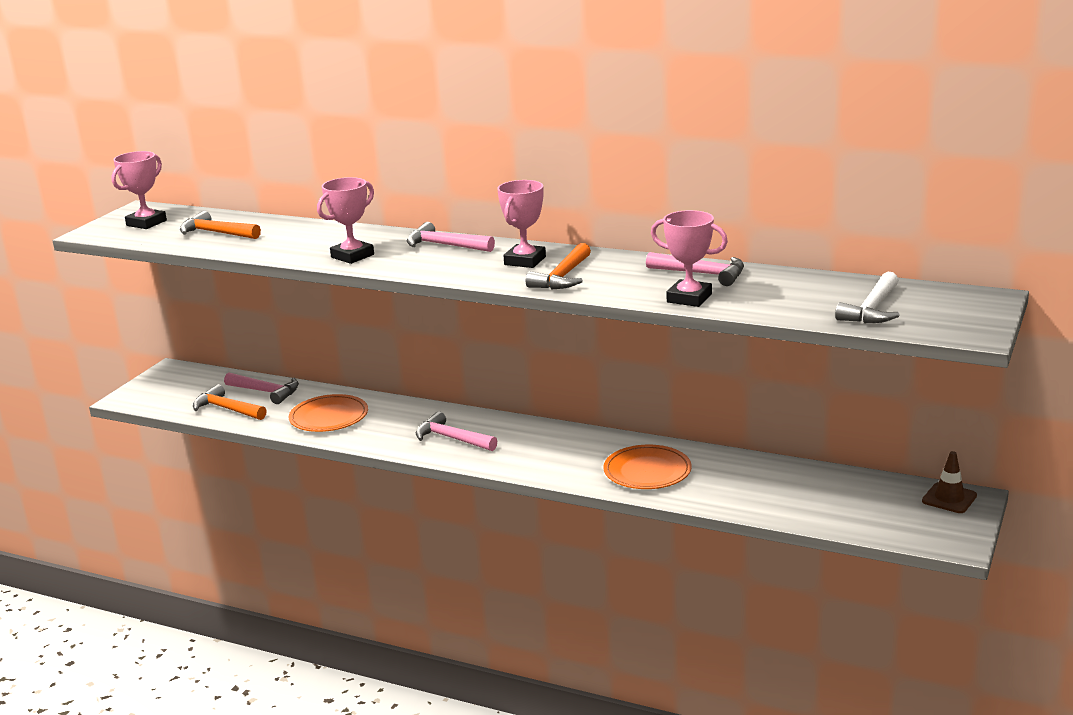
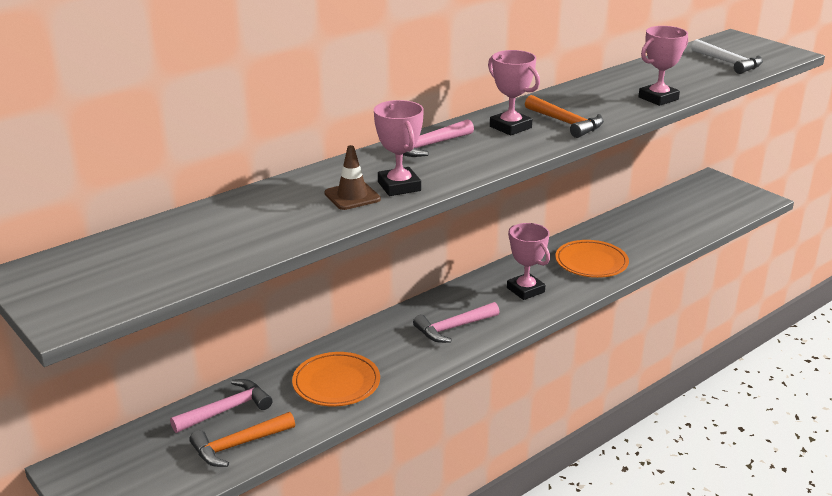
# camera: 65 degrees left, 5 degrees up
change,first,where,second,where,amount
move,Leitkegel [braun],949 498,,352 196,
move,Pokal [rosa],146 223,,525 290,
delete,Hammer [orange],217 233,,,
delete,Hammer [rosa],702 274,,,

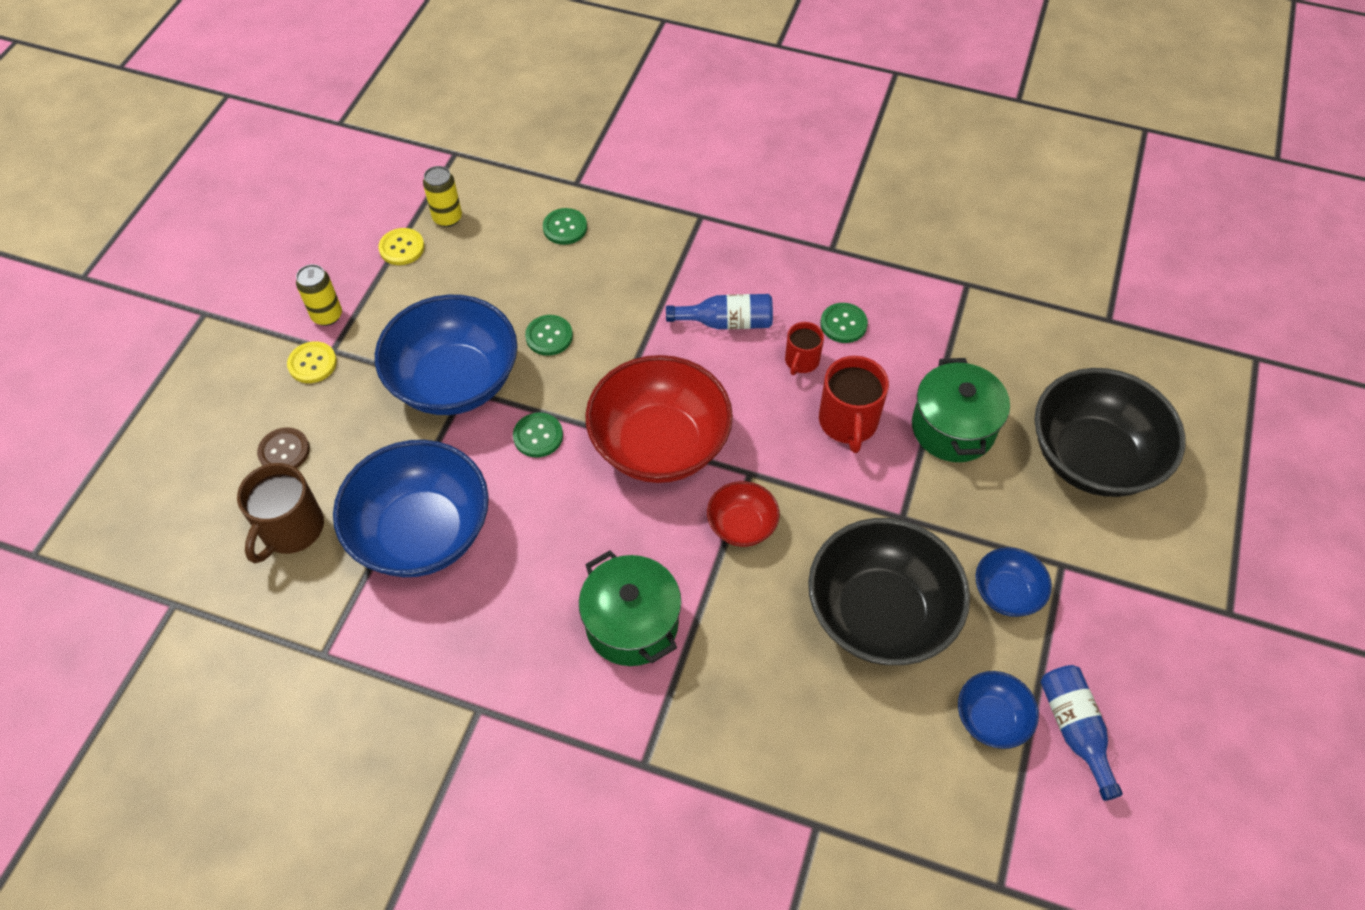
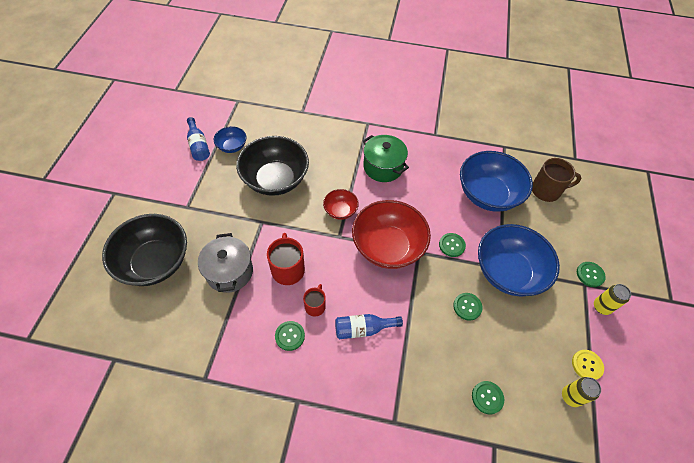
# camera: 170 degrees right, 0 degrees up
change,first,where,second,where,amount
recolor,Kochtopf [grün],953 428,Kochtopf [grau],229 272,
rotate,Tasse [braun],291 529,,546 190,75 degrees clockwise
recolor,Knopf [gelb],312 363,Knopf [grün],590 275,
delete,Knopf [braun],284 451,,,
delete,Schüssel [blau],1006 593,,,

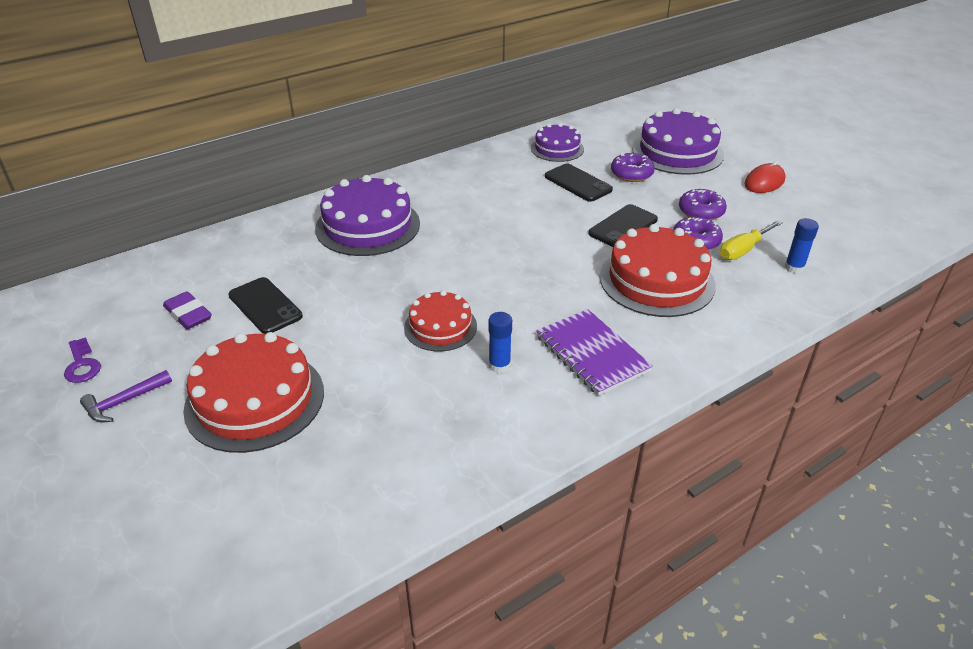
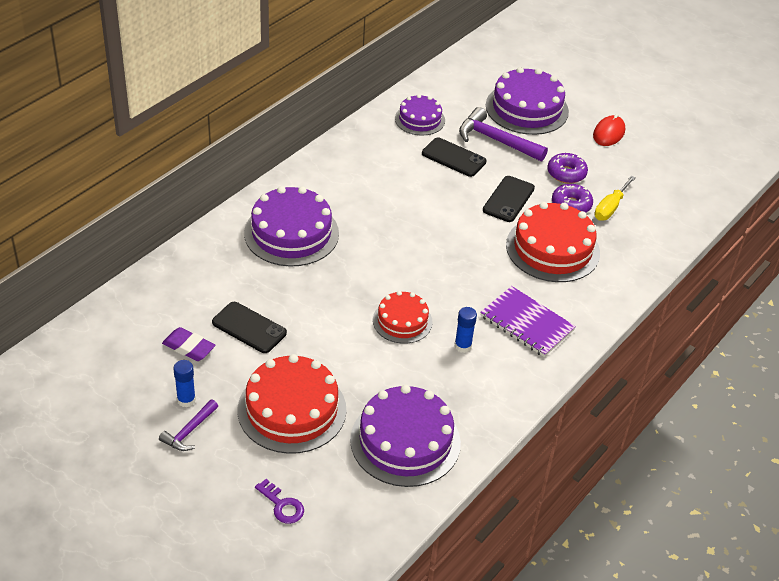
# camera: 20 degrees left, 5 degrees up
change,first,where,second,where,amount
move,Klebestift [blau],794 268,,186 400,
move,Schlüssel [lila],82 365,,282 505,
insert,,,Kuchen [lila],405 441,
replace,Donut [lila],631 174,Hammer [lila],496 140,

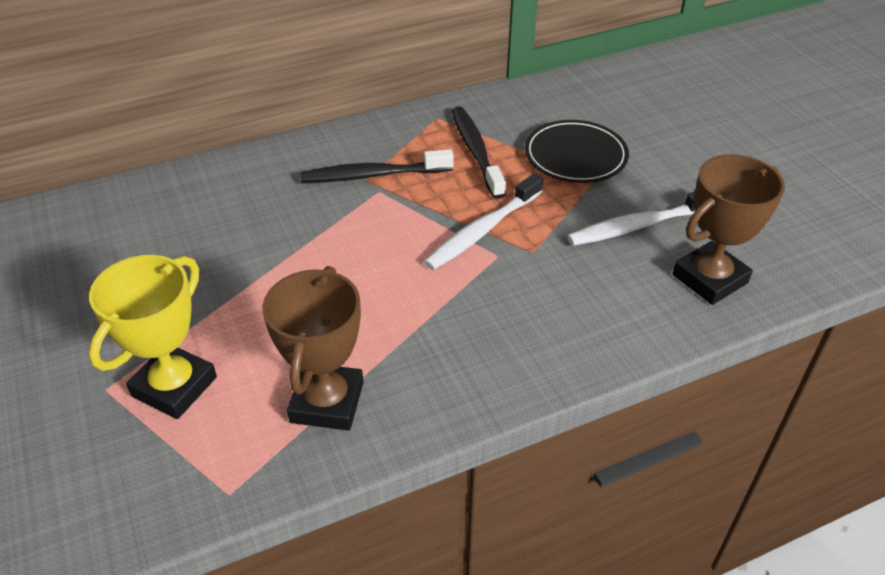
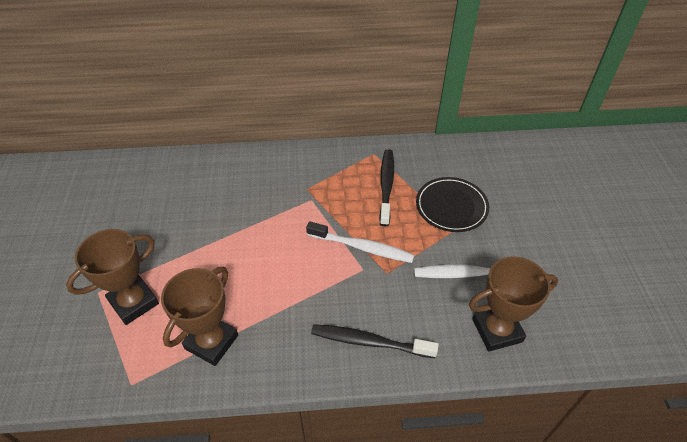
# camera: 20 degrees right, 5 degrees up
change,first,where,second,where,amount
recolor,Pokal [gelb],174 386,Pokal [braun],134 302,
rotate,Zahnbürste [weiß],482 230,,362 247,135 degrees counterclockwise
move,Zahnbürste [schwarz],373 175,,370 342,

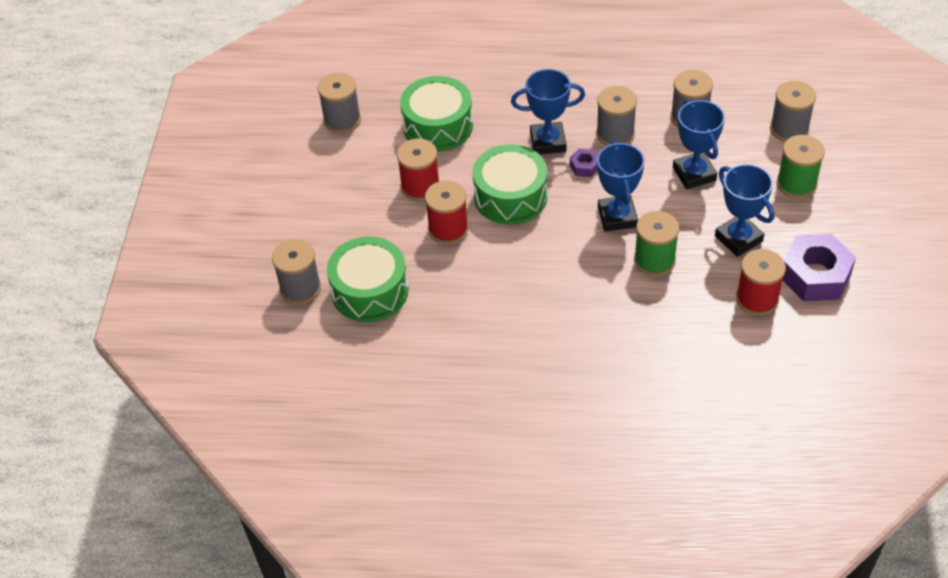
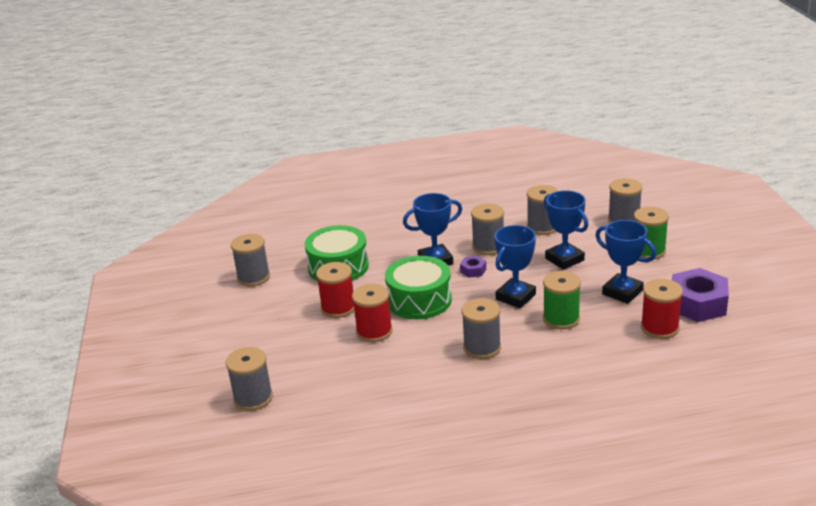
# camera: 15 degrees left, 20 degrees down
change,first,where,second,where,amount
insert,,,Garnrolle [grau],482 347,
rotate,Pokal [blau],617 217,,515 297,60 degrees clockwise
delete,Trommel [grün],370 291,,,

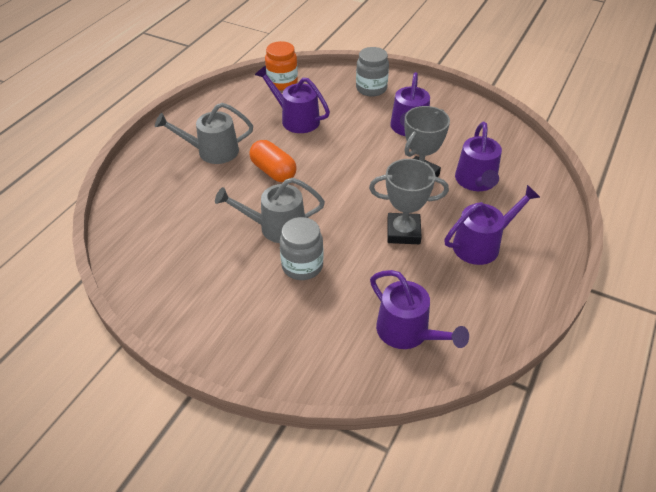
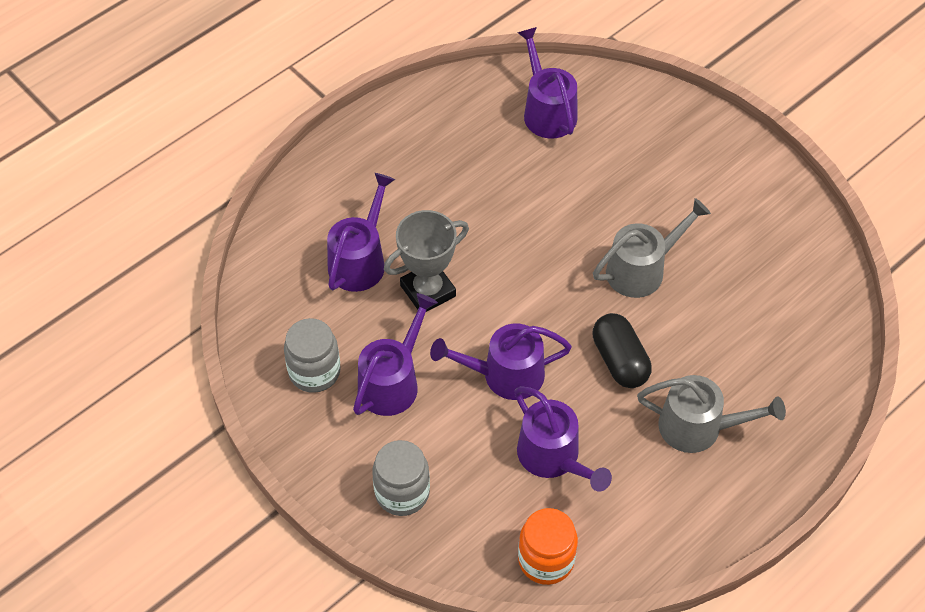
# camera: 160 degrees left, 10 degrees up
change,first,where,second,where,amount
move,Einmachglas [grau],302 266,,314 372,
move,Gießkanne [lila],481 244,,505 375,
recolor,Kapsel [orange],273 171,Kapsel [schwarz],620 360,
rotate,Gießkanne [grau],276 227,,641 269,45 degrees counterclockwise
delete,Pokal [grau],403 232,,,

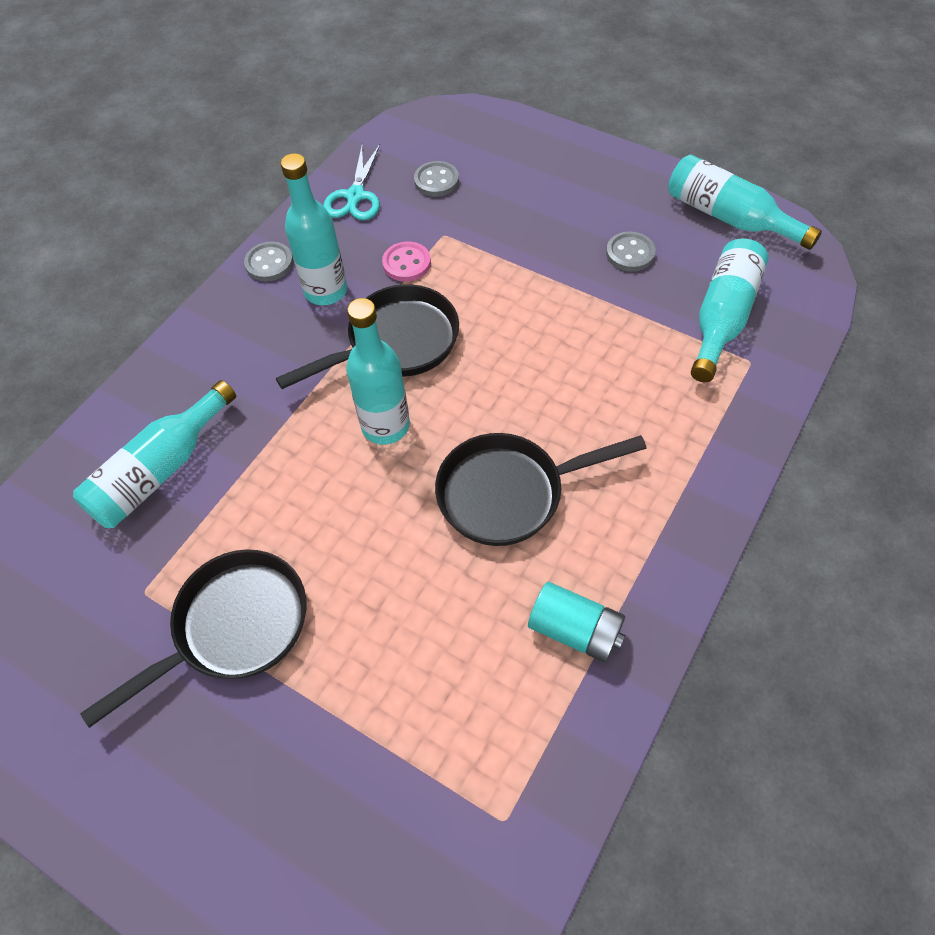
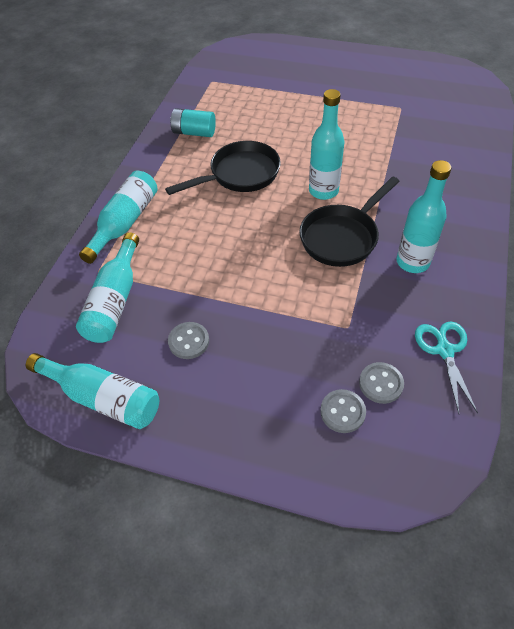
# camera: 165 degrees right, 5 degrees down
change,first,where,second,where,amount
move,Flasche [türkis],160 470,,125 223,
move,Knopf [grau],269 263,,342 412,
delete,Pfanne [schwarz],233 628,,,
delete,Knopf [rosa],406 263,,,

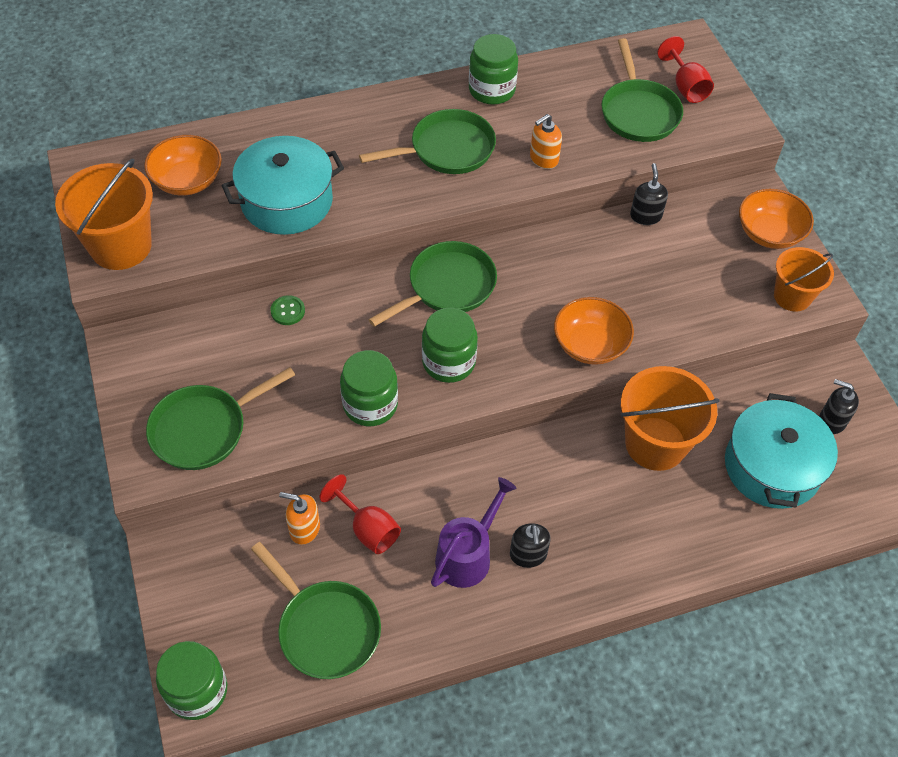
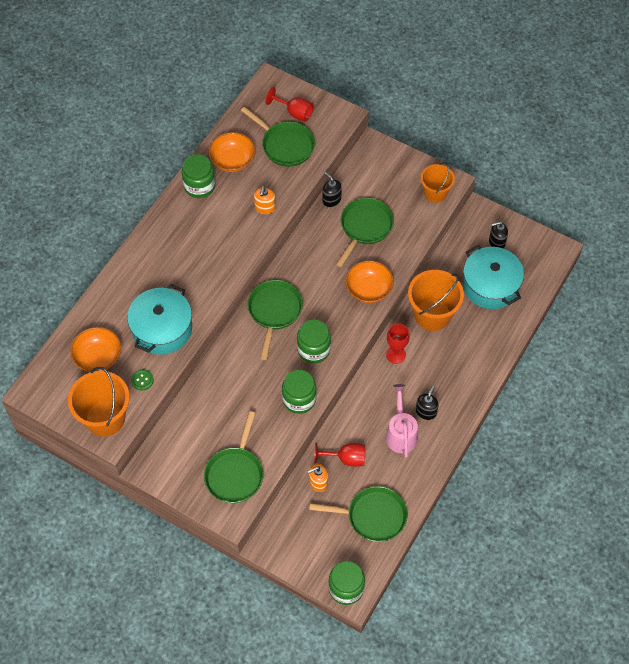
# camera: 40 degrees left, 5 degrees up
change,first,where,second,where,amount
move,Knopf [grün],288 311,,142 380,
move,Schüssel [orange],769 233,,232 160,
move,Pfanne [grün],446 150,,364 228,
insert,,,Kelch [rot],396 354,
recolor,Gießkanne [lila],467 555,Gießkanne [rosa],401 433,
rotate,Seifenspender [schwarz],528 555,,426 412,105 degrees counterclockwise

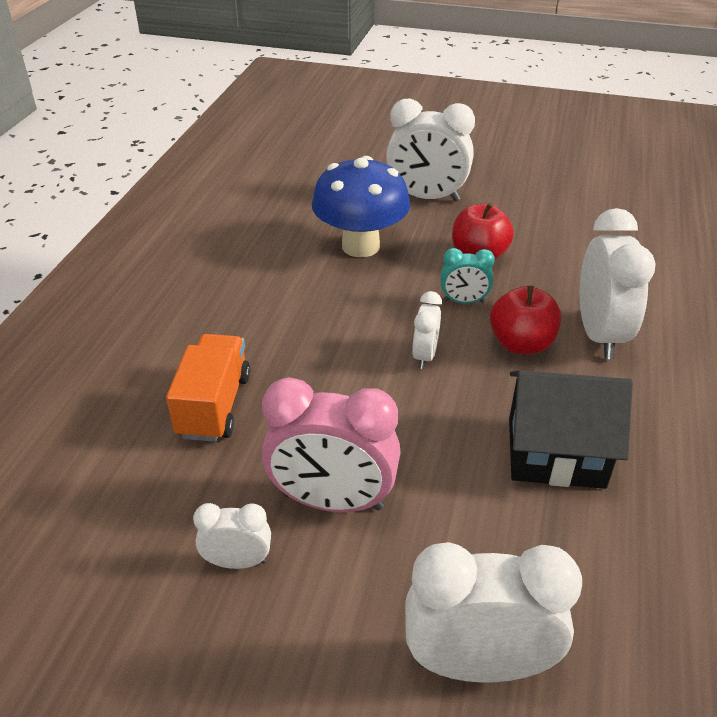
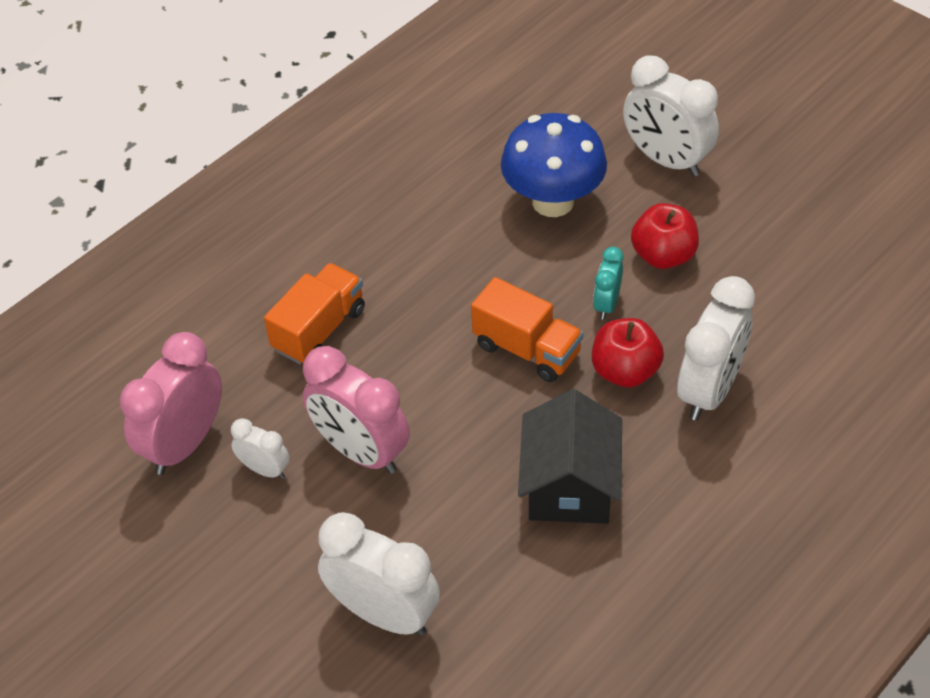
# camera: 30 degrees right, 10 degrees up
change,first,where,second,where,amount
insert,,,Wecker [rosa],185 444,
replace,Wecker [weiß],425 355,Lastwagen [orange],527 349,
rotate,Haus [schwarz],555 452,,569 485,60 degrees clockwise
rotate,Wecker [türkis],463 301,,606 304,75 degrees clockwise

